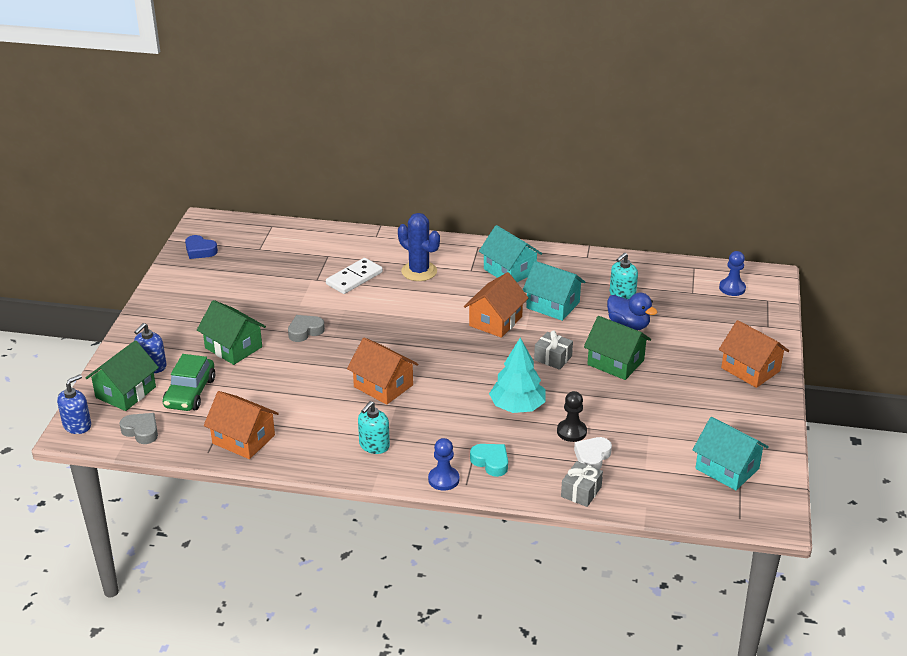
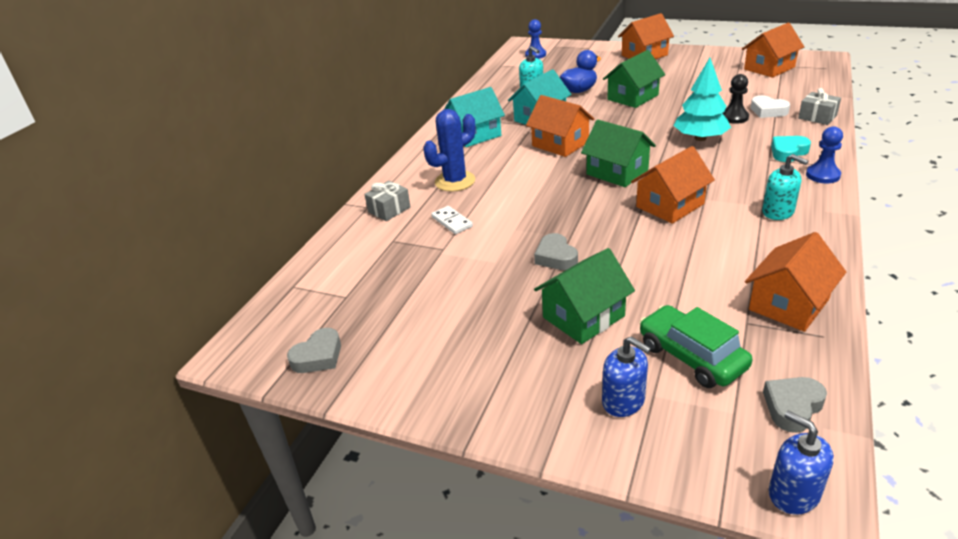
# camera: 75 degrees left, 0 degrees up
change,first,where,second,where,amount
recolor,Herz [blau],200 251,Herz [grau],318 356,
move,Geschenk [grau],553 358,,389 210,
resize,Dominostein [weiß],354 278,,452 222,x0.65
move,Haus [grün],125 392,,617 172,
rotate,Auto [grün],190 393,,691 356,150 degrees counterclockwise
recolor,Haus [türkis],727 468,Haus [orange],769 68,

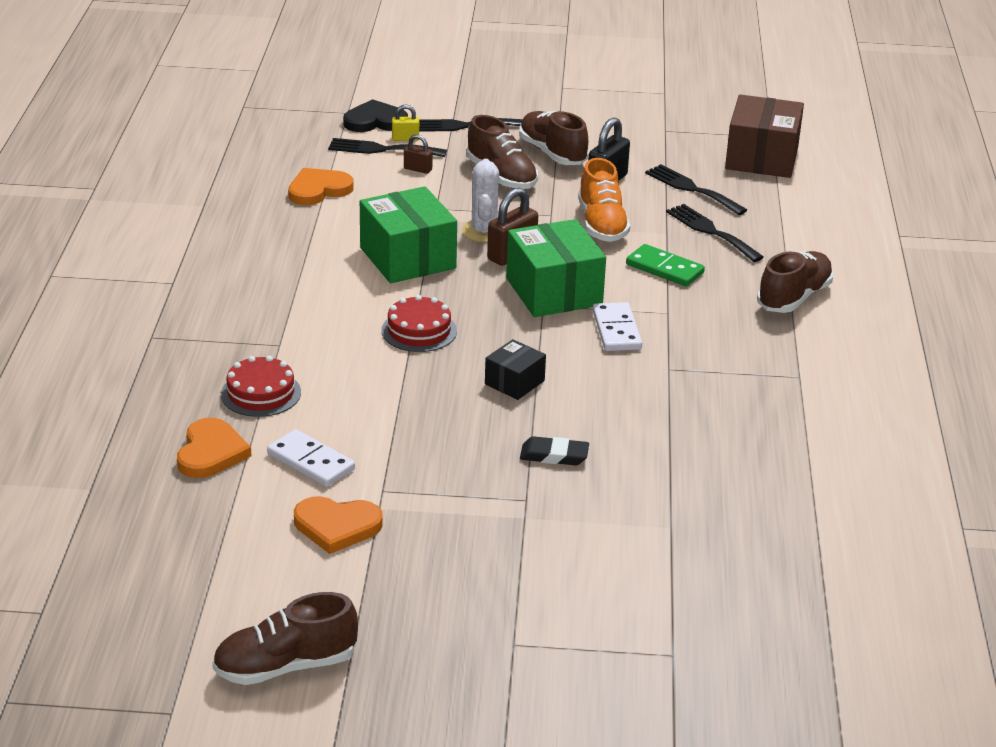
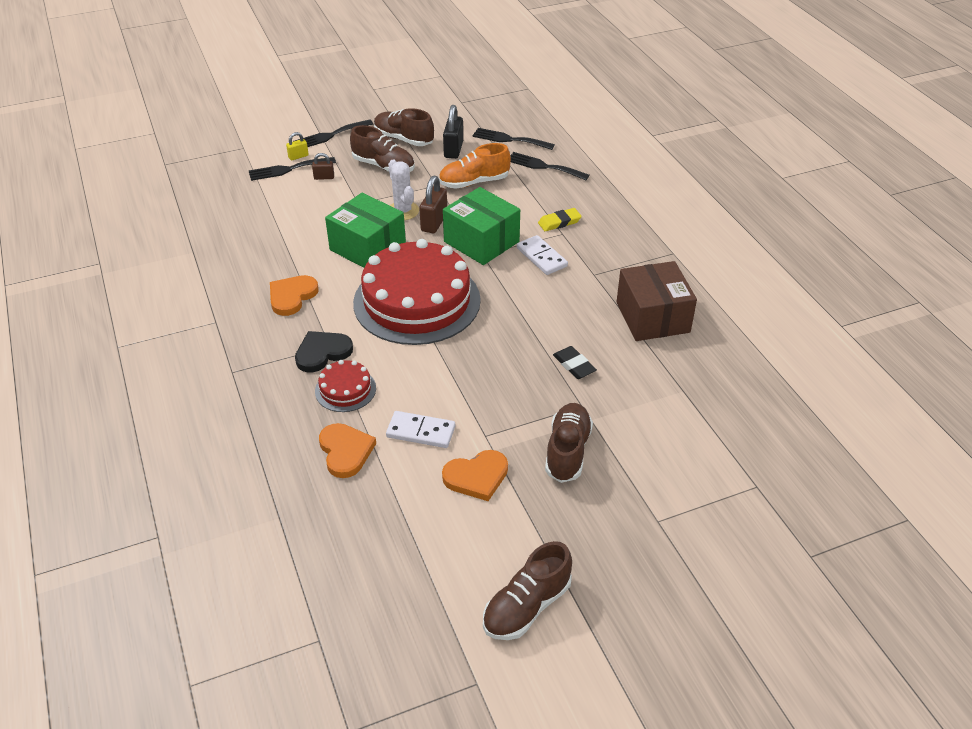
# camera: 25 degrees left, 10 degrees up
change,first,where,second,where,amount
move,Herz [orange],318 190,,292 296,
move,Herz [schwarz],375 121,,322 353,
resize,Kuchen [rot],419 331,,417 301,x2.29
rotate,Schuh [orange],602 224,,474 182,105 degrees clockwise
insert,,,Radiergummi [gelb],559 222,
move,Schuh [braun],794 298,,567 451,
rotate,Radiergummi [schwarz],554 455,,574 365,75 degrees clockwise
move,Schachtel [braun],762 158,,652 317,
delete,Schachtel [schwarz],514 382,,,
delete,Dominostein [grün],664 269,,,

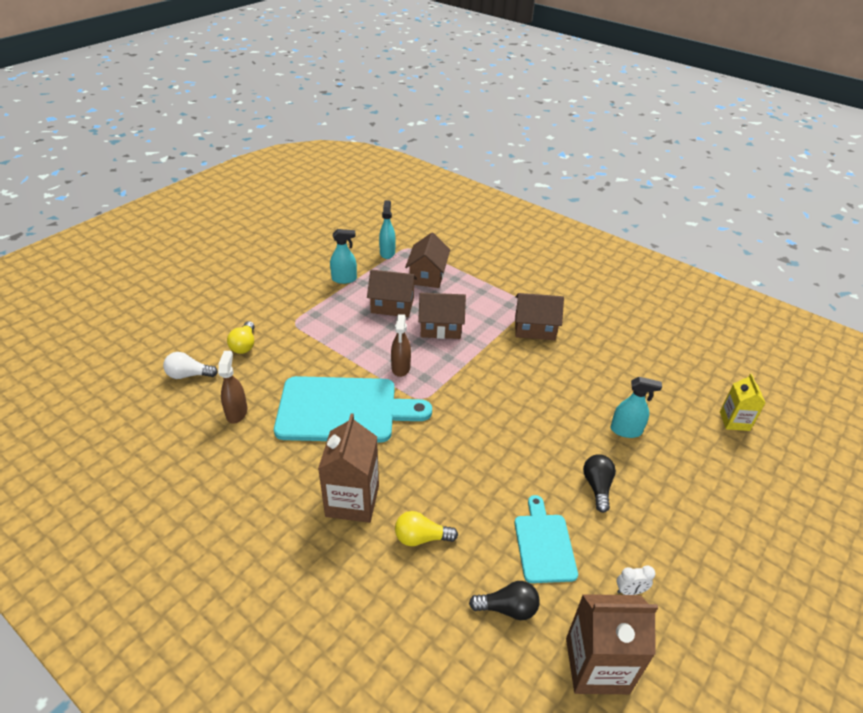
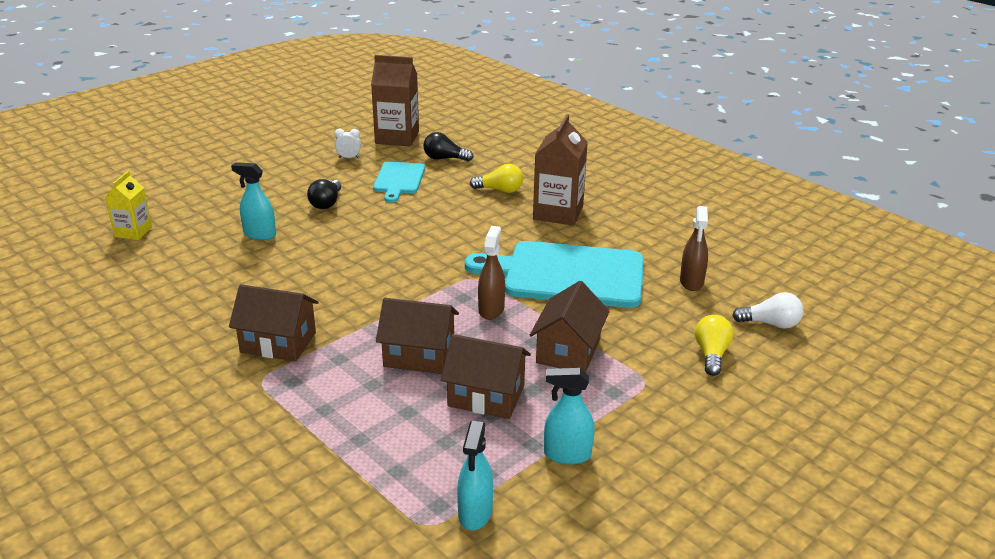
# camera: 170 degrees left, 10 degrees down
change,first,where,second,where,amount
move,Haus [braun],427 275,,568 351,

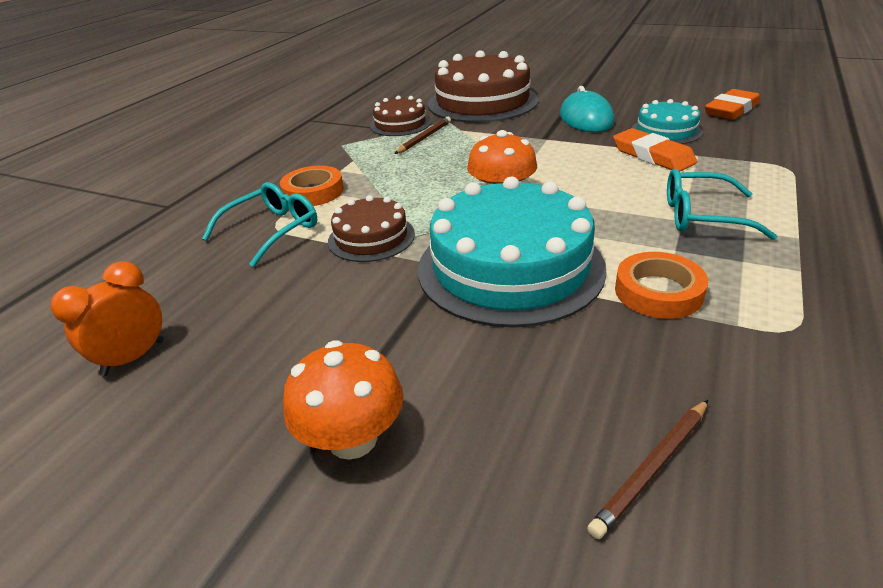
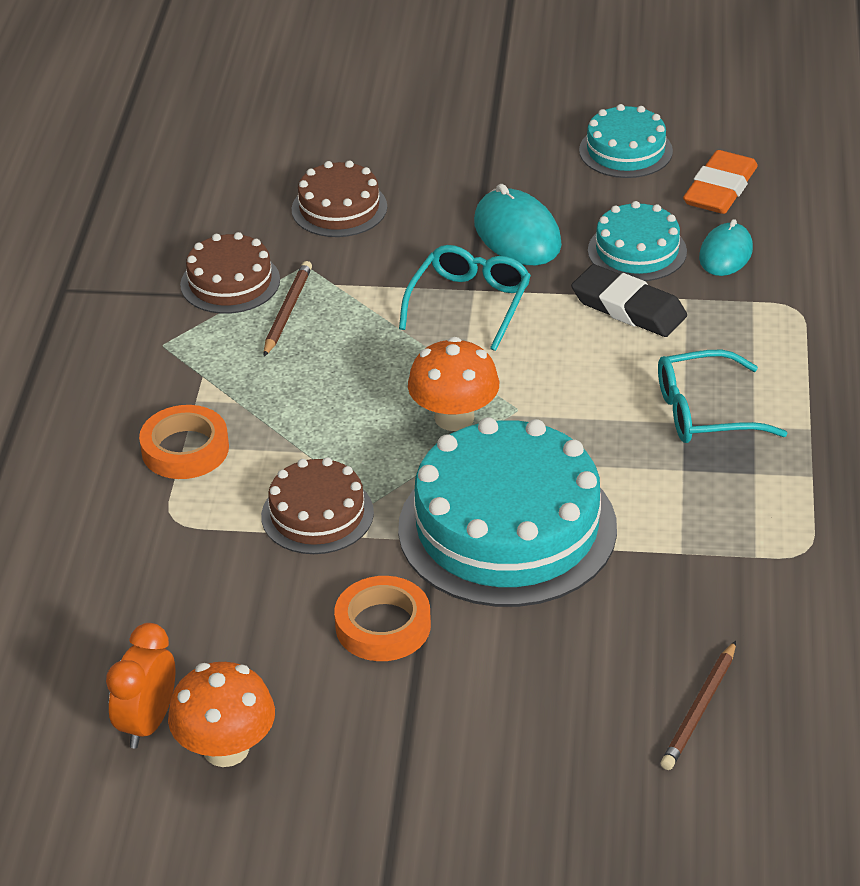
# camera: 20 degrees left, 5 degrees up
change,first,where,second,where,amount
move,Pilz [orange],353 439,,226 749,
resize,Kuchen [braun],482 102,,339 208,x0.52
move,Klebeband [orange],658 291,,383 626,
move,Brille [türkis],272 230,,469 303,
recolor,Radiergummi [orange],652 155,Radiergummi [schwarz],628 307,
insert,,,Kuchen [türkis],625 151,
insert,,,Computermaus [türkis],725 253,

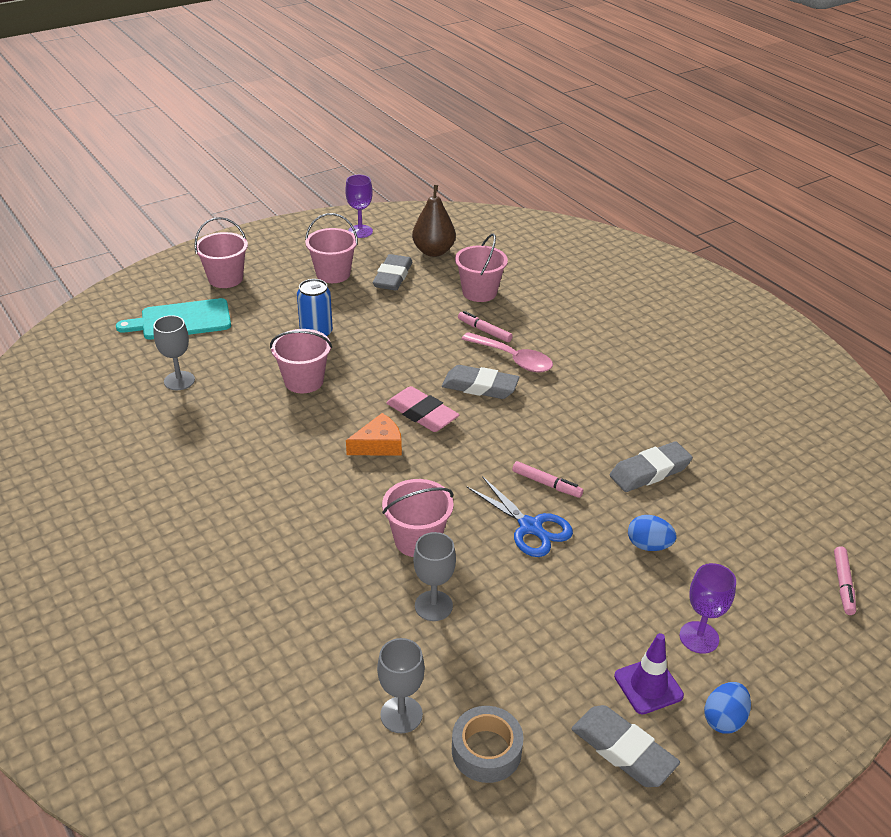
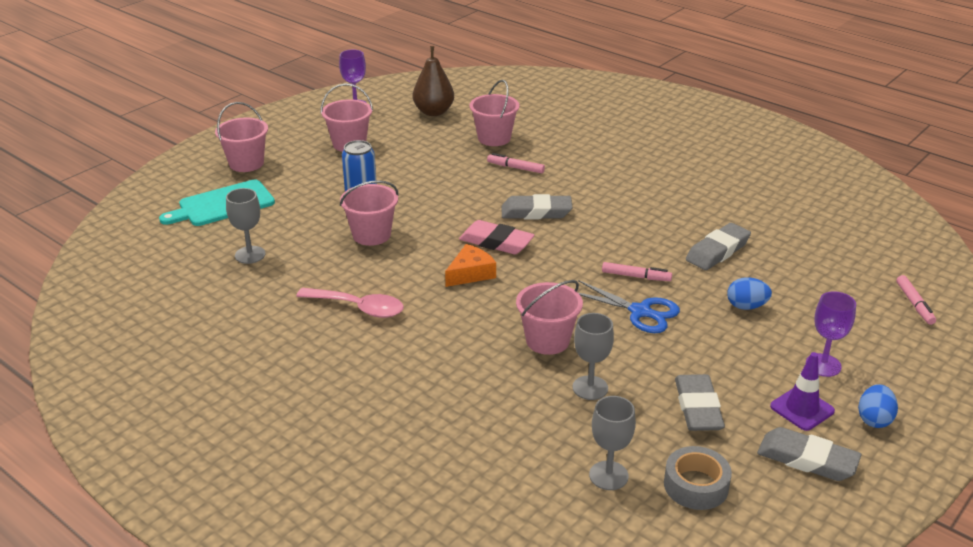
# camera: 15 degrees left, 5 degrees down
change,first,where,second,where,amount
move,Löffel [rosa],513 359,,358 308,
move,Radiergummi [grau],393 277,,698 408,

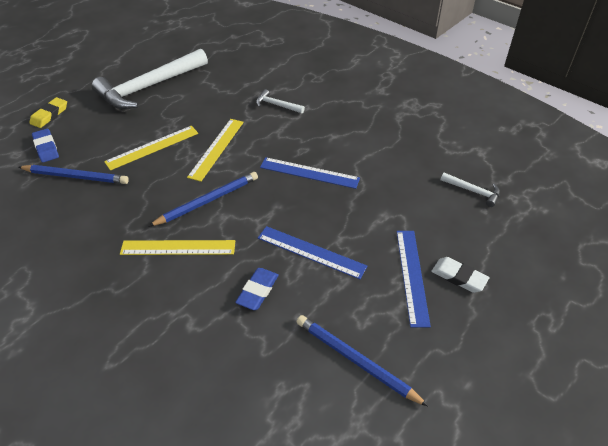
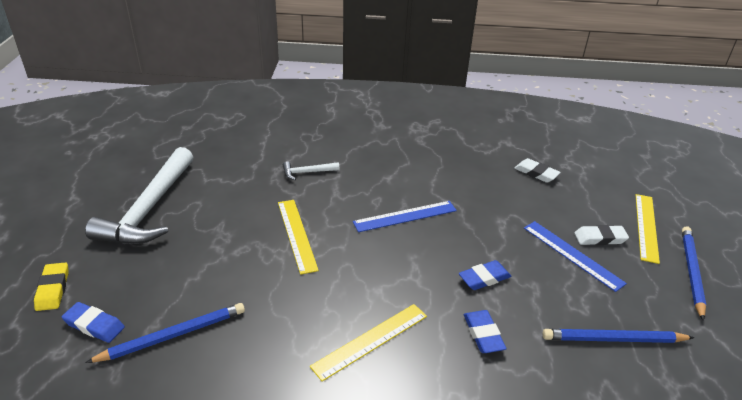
# camera: 40 degrees left, 10 degrees down
change,first,where,second,where,amount
replace,Lineal [blau],311 252,Radiergummi [blau],484 278,
replace,Hammer [weiß],473 191,Radiergummi [weiß],536 173,
move,Lineal [gelb],152 147,,646 227,
move,Bleistift [blau],207 201,,691 272,

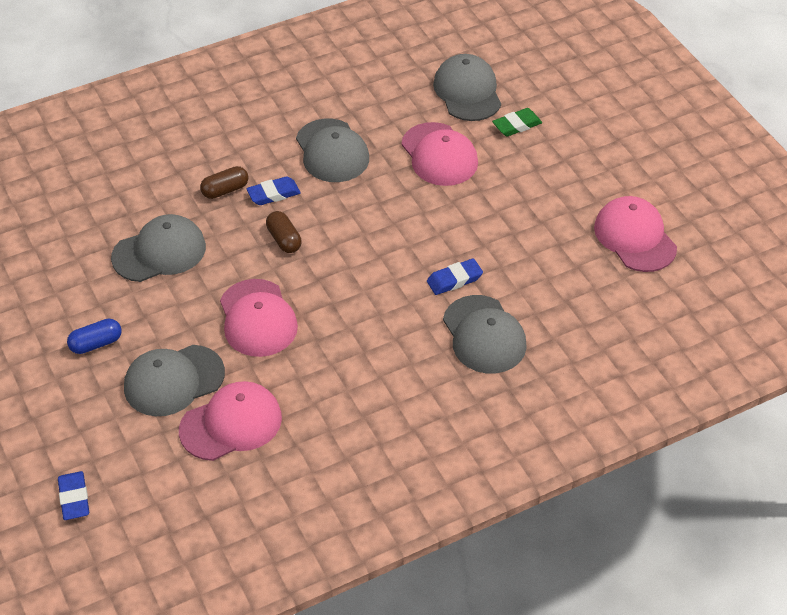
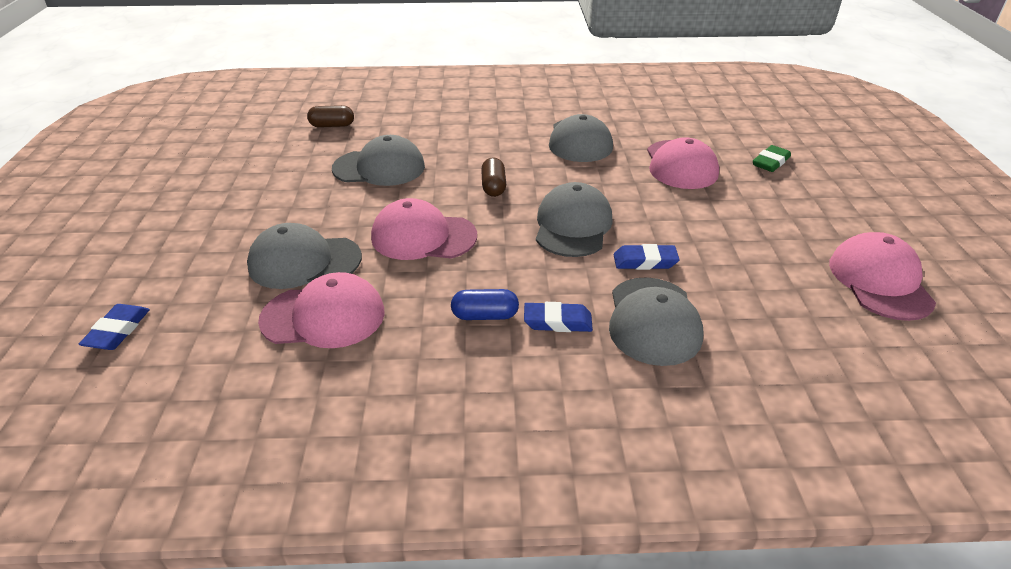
# camera: 25 degrees right, 10 degrees down
change,first,where,second,where,amount
move,Kapsel [braun],225 190,,332 125,
rotate,Kappe [rosa],257 318,,423 236,90 degrees clockwise
move,Kapsel [blau],96 344,,485 315,
move,Radiergummi [blau],273 194,,557 321,
move,Kappe [grau],467 91,,573 225,
rotate,Radiergummi [grün],517 125,,770 162,45 degrees counterclockwise

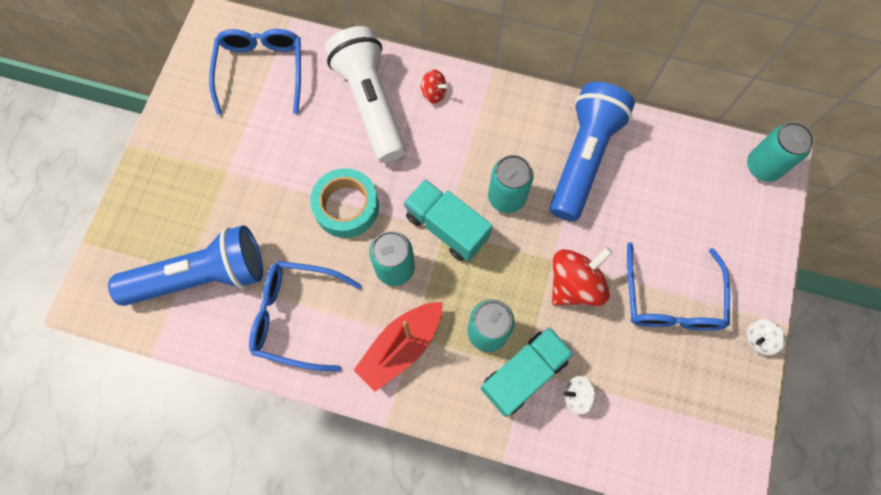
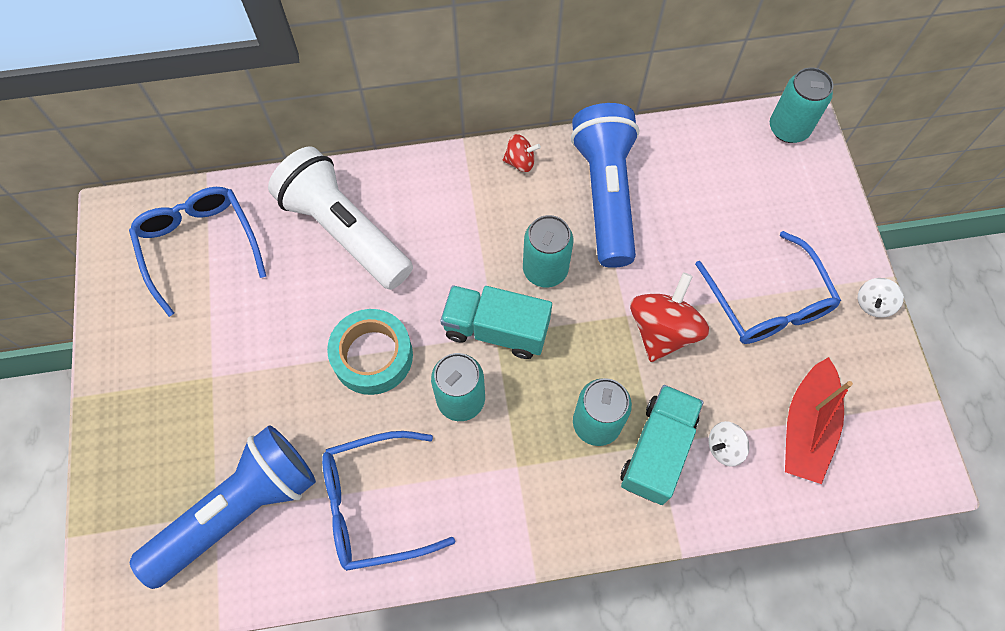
# camera: 25 degrees left, 5 degrees down
change,first,where,second,where,amount
move,Kreisel [rot],433 93,,520 162,
move,Boot [rot],401 347,,806 427,

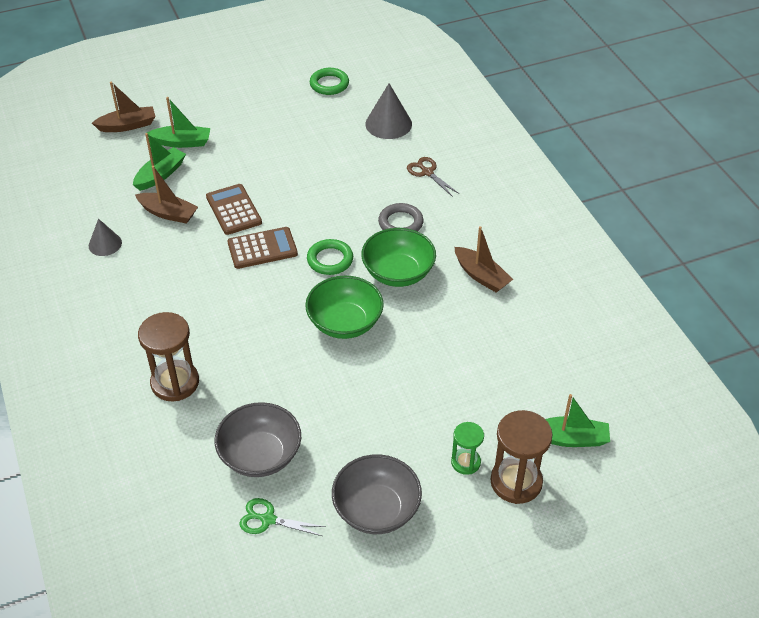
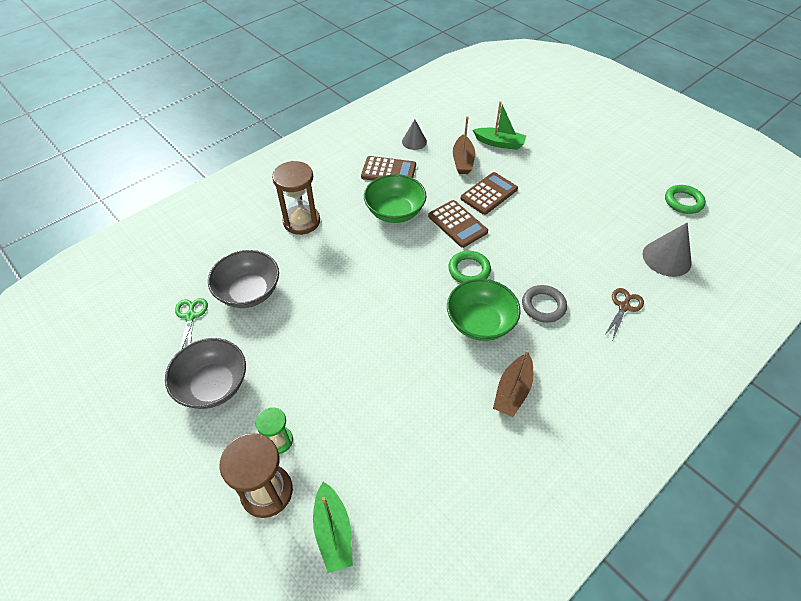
# camera: 70 degrees right, 5 degrees up
change,first,where,second,where,amount
insert,,,Taschenrechner [braun],388 171,
move,Schüssel [grün],345 323,,395 212,
delete,Boot [braun],127 126,,,
delete,Boot [grün],182 142,,,

